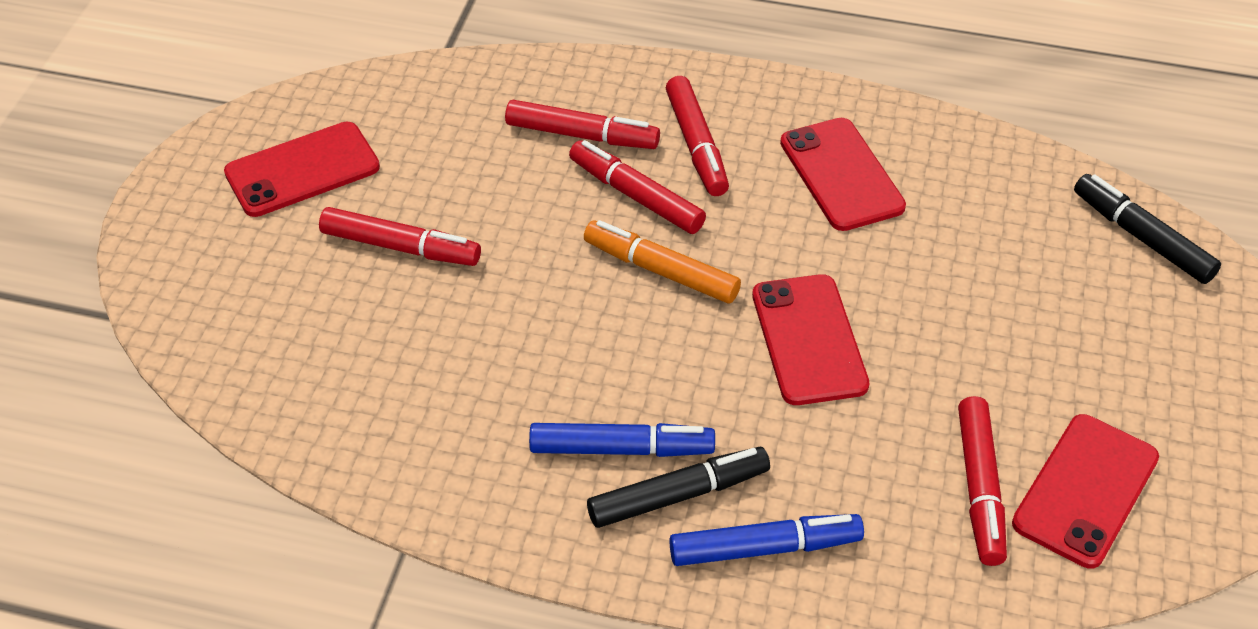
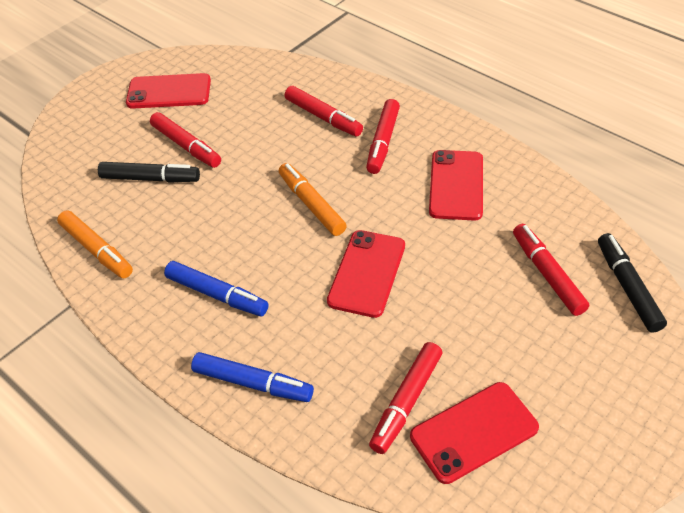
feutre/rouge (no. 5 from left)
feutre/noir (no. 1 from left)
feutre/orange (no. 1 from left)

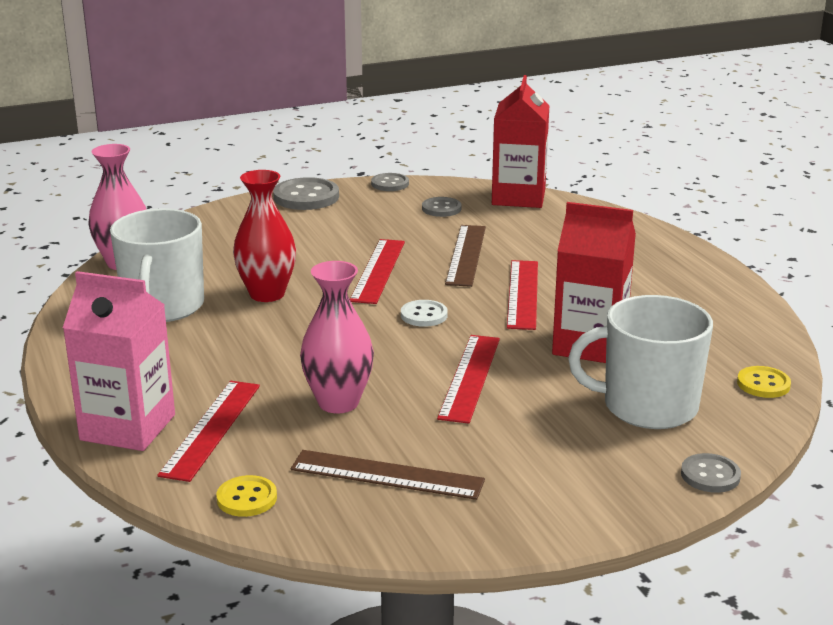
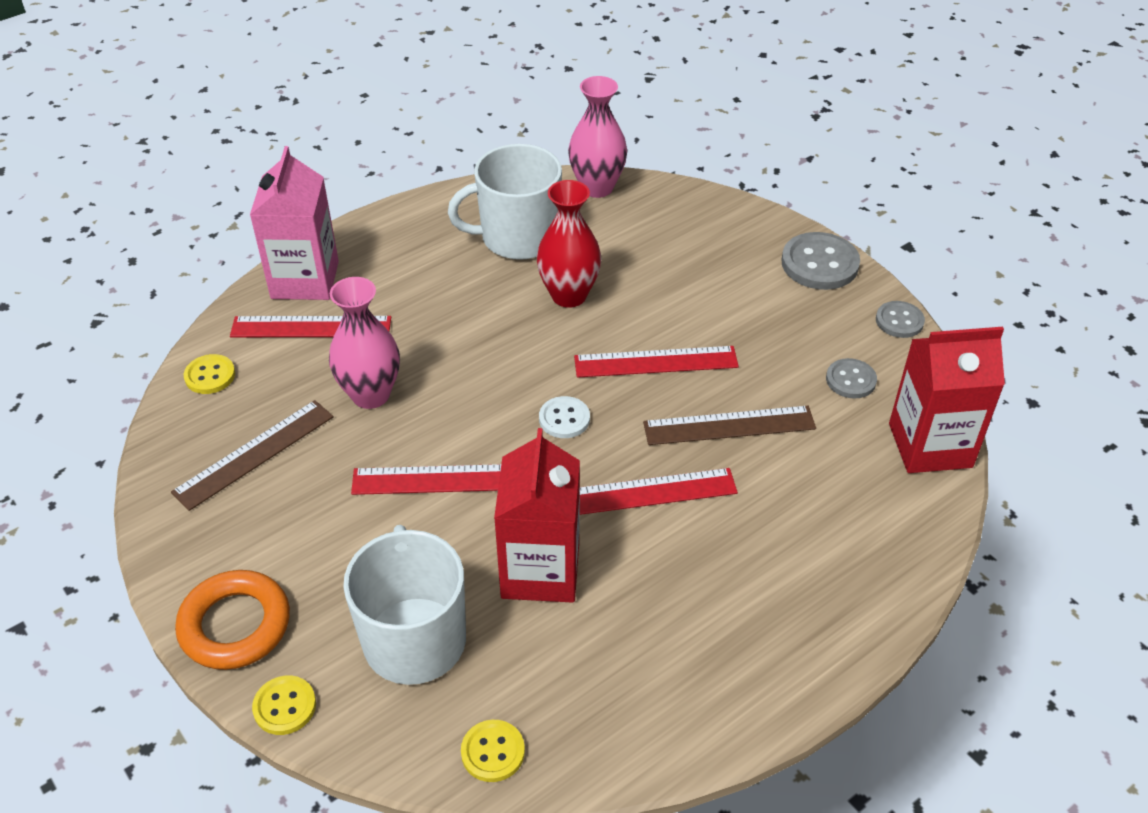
règle/marron (no. 1 from left)
bouton/jaune (no. 2 from left)
anneau/orange

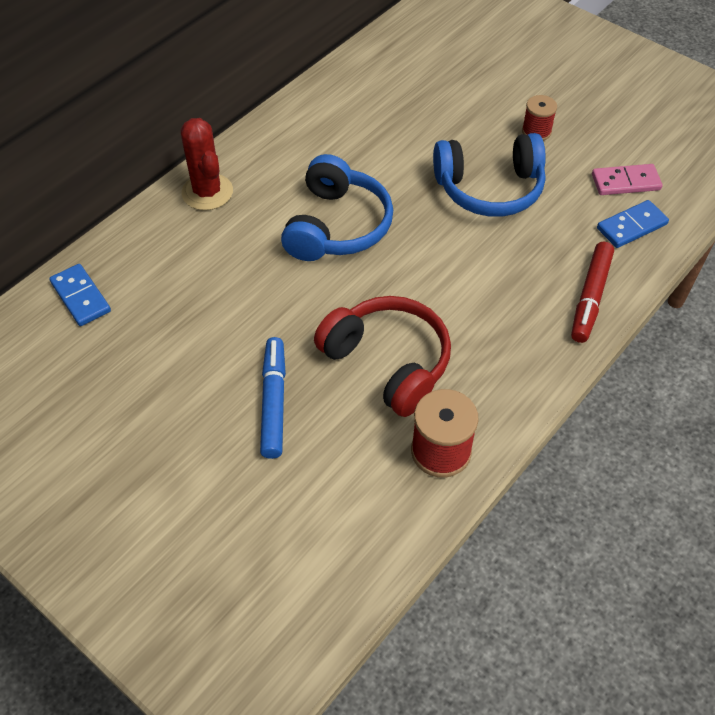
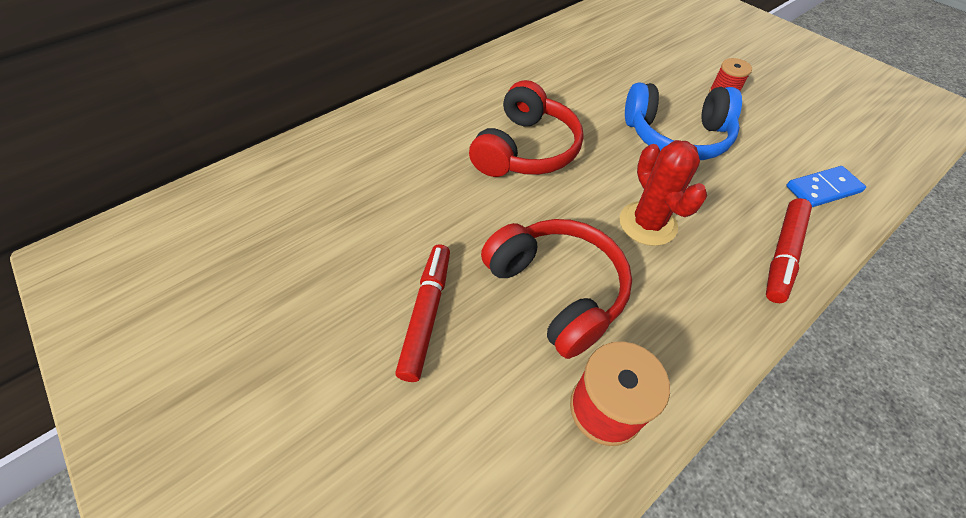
cactus/rouge
casque audio/rouge (no. 1 from left)
domino/rose
domino/bleu (no. 1 from left in the first image)
feutre/rouge (no. 1 from left)

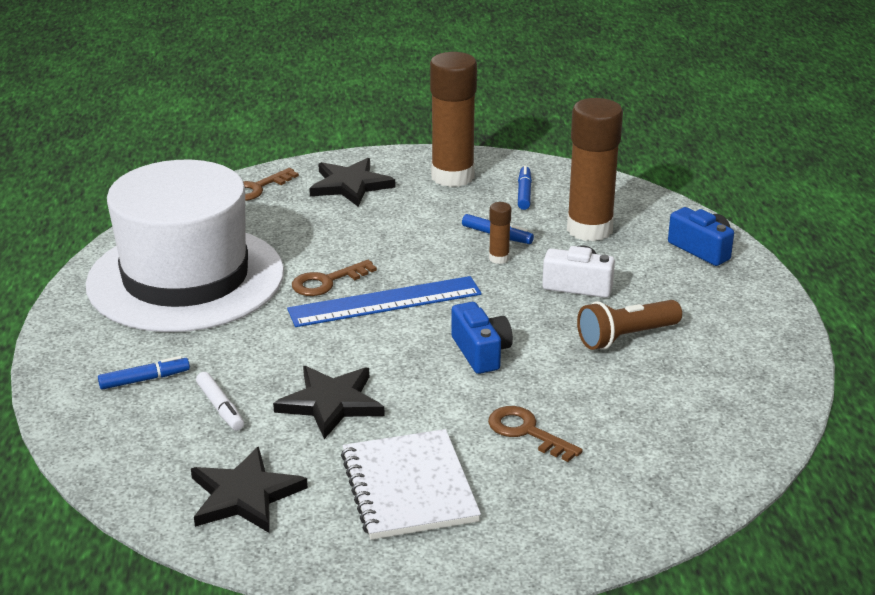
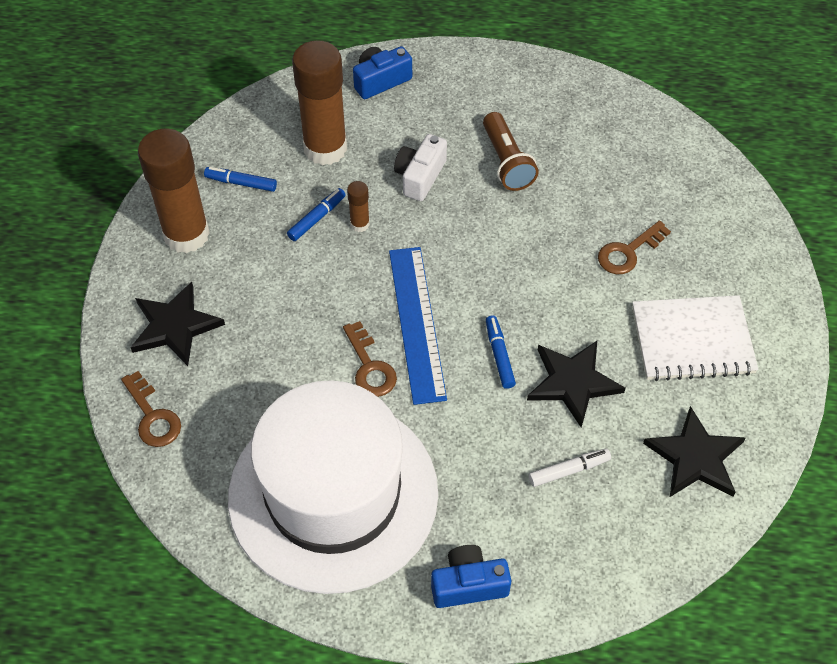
appareil photo/bleu (no. 2 from left)
feutre/bleu (no. 3 from left)

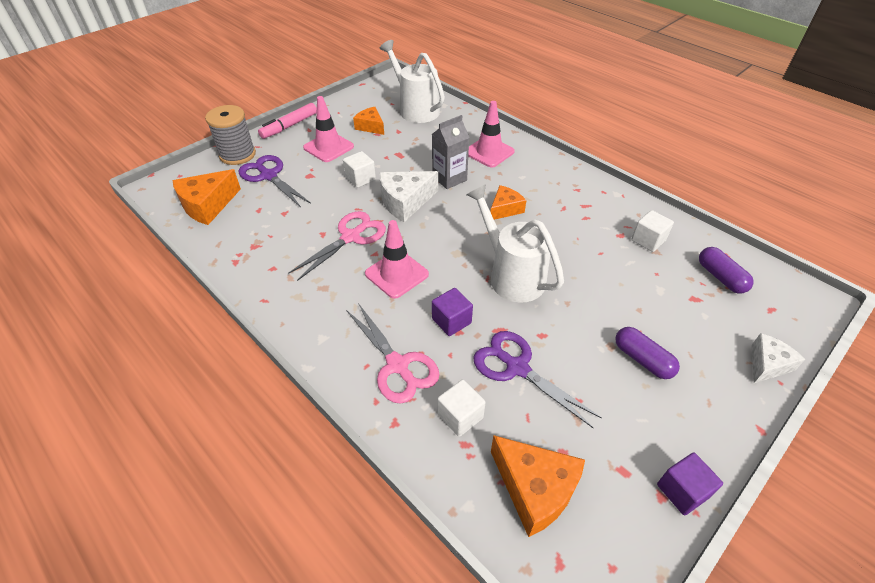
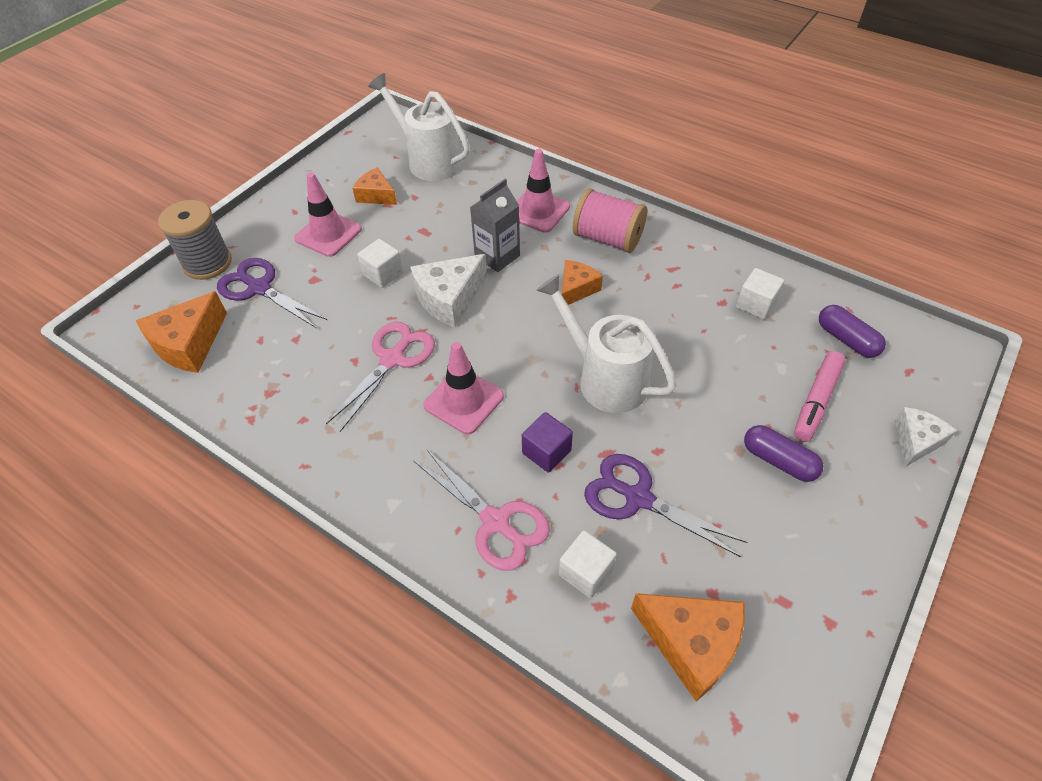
feutre/rose
cube/violet (no. 2 from left in the first image)
bobine/rose

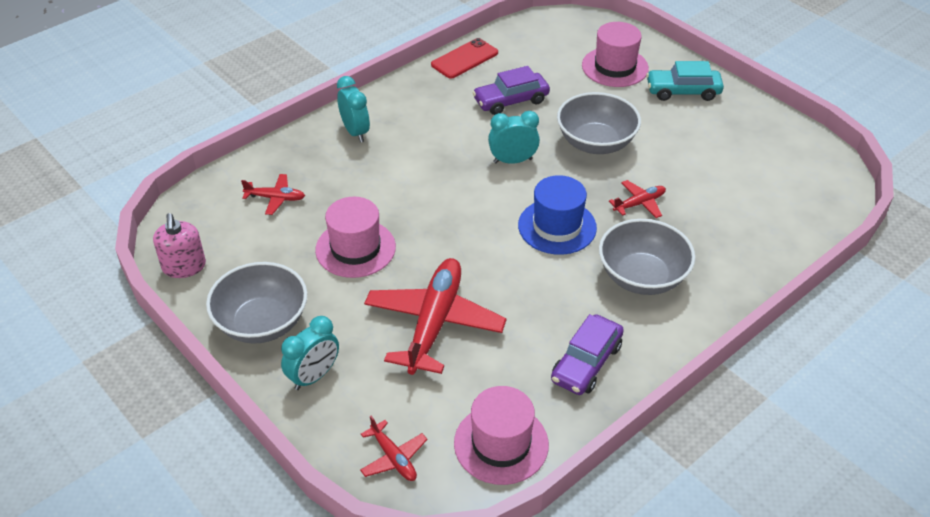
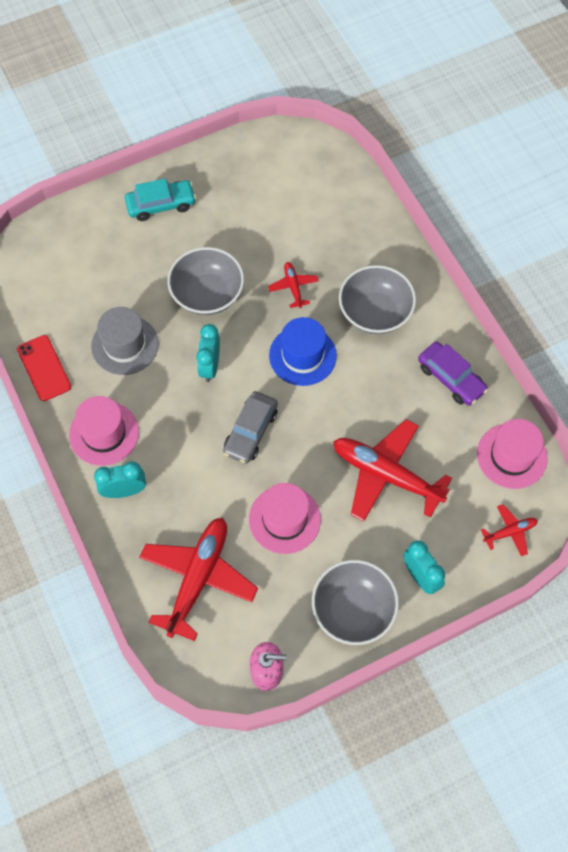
chapeau/rose (no. 1 from left)
voiture/turquoise
chapeau/gris
avion/rouge (no. 1 from left)
voiture/gris

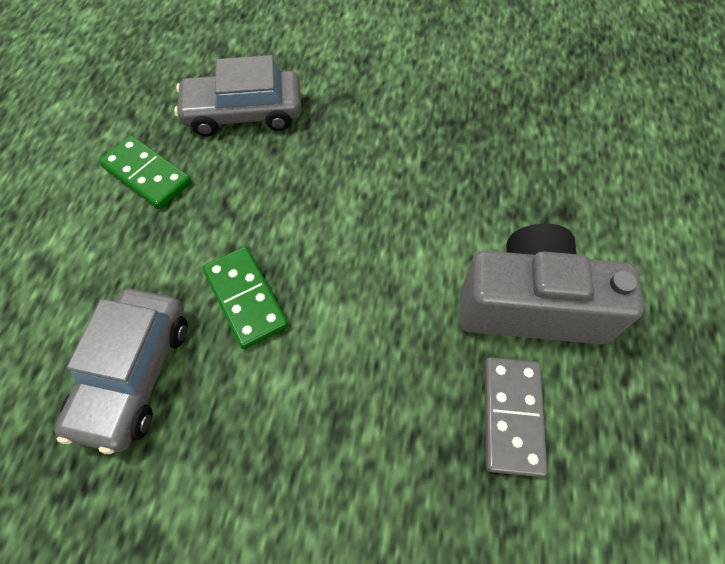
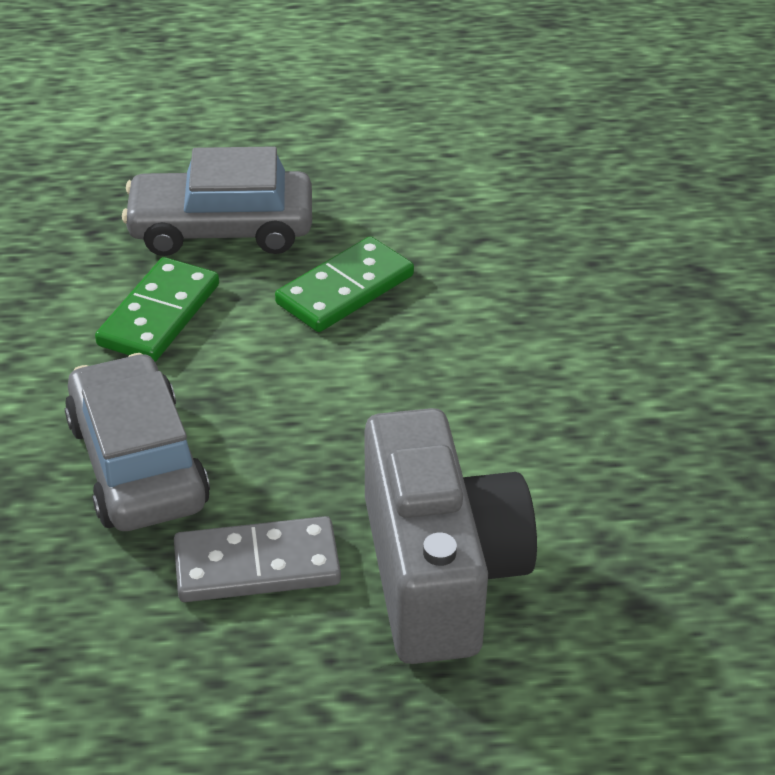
voiture/gris (no. 1 from left)
domino/vert (no. 1 from left)

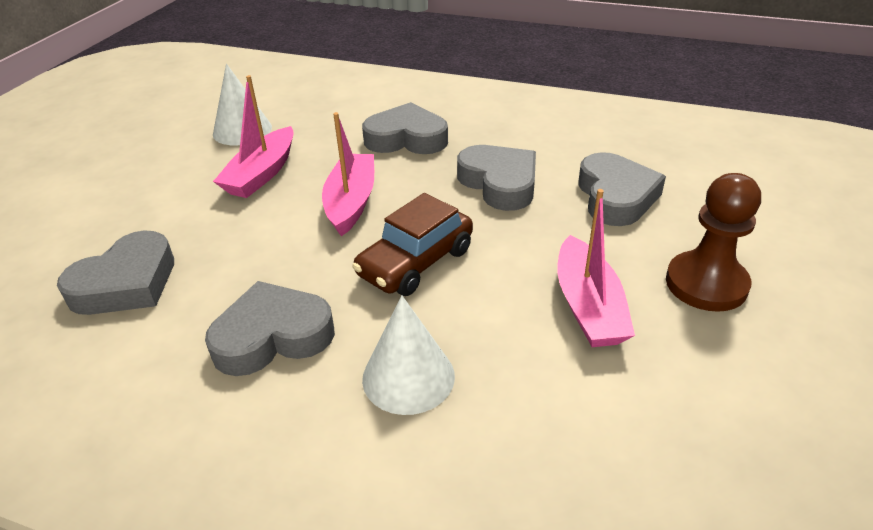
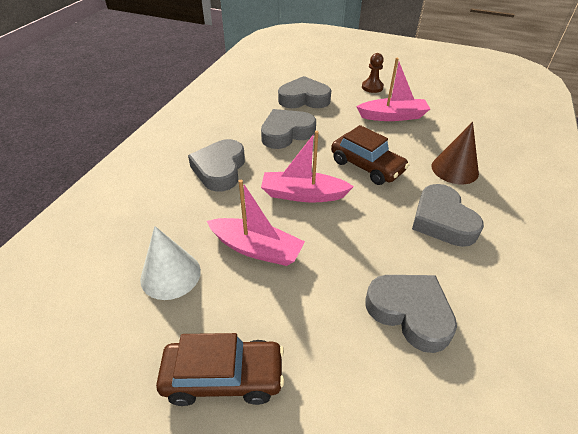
pion/marron
cône/marron
voiture/marron (no. 1 from left)

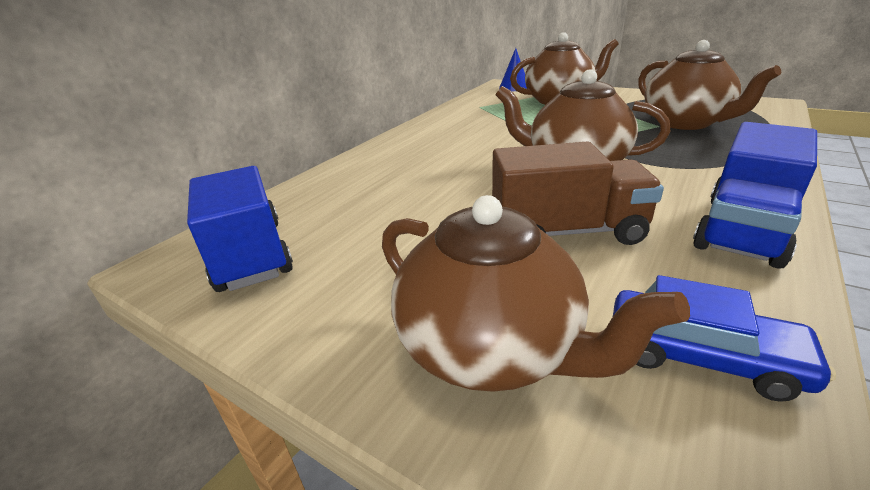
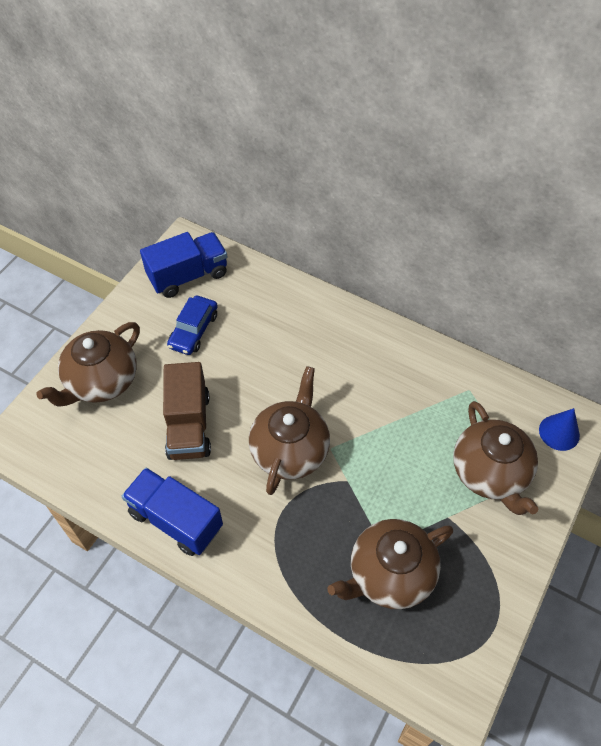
voiture/bleu

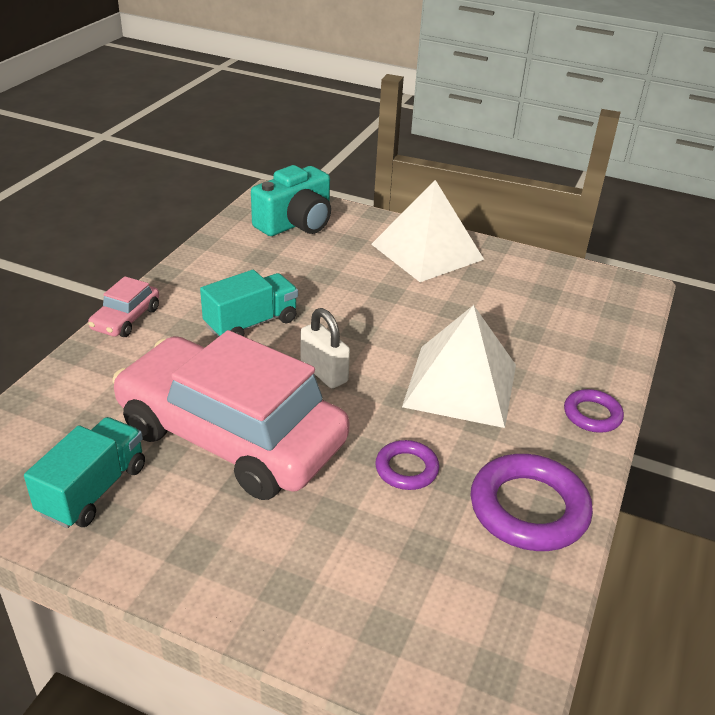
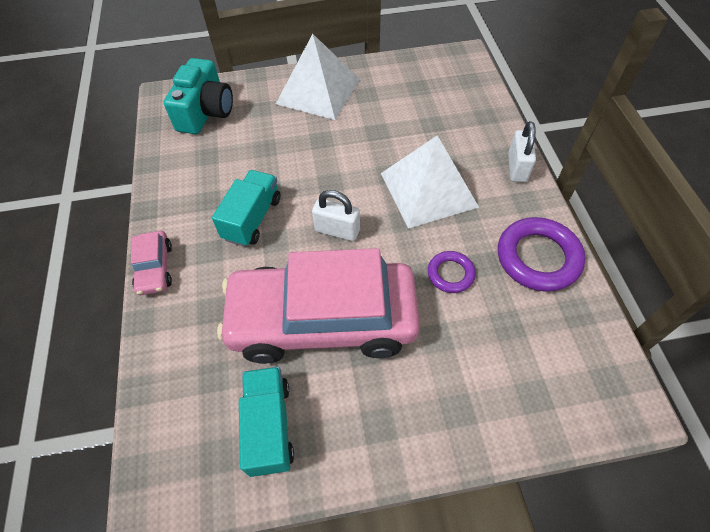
cadenas/blanc (no. 2 from left)

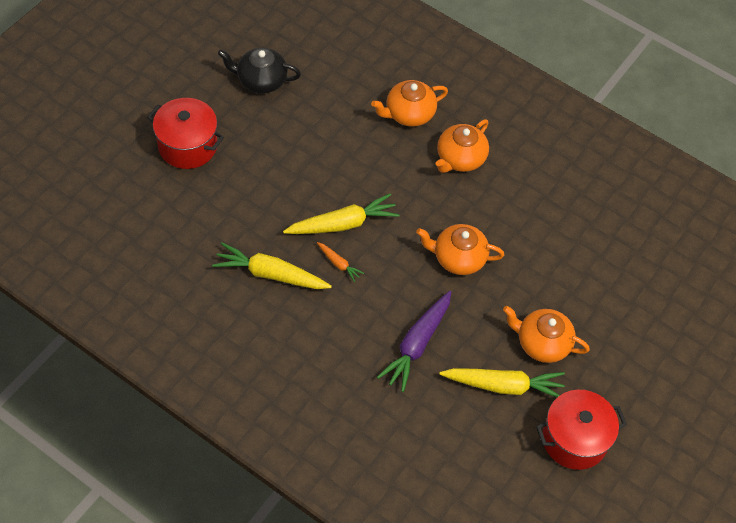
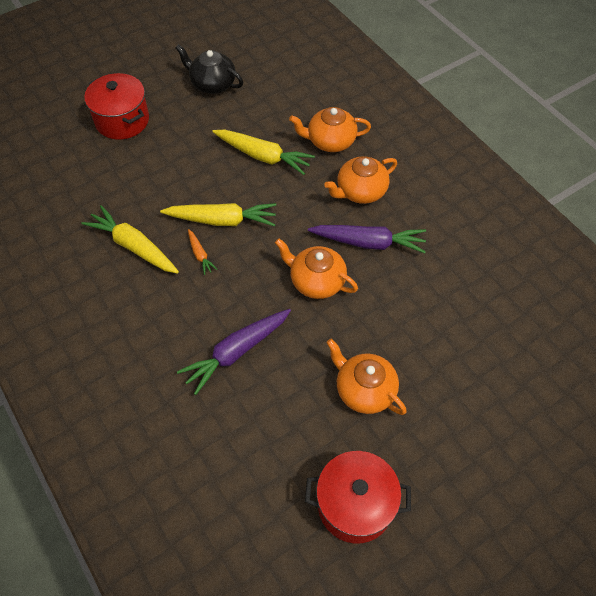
carotte/jaune (no. 3 from left)
carotte/violet (no. 2 from left)

